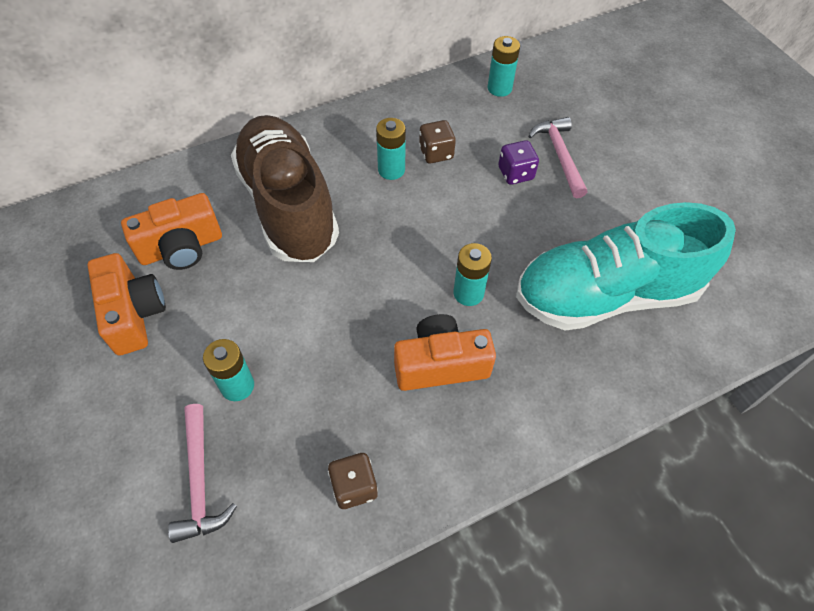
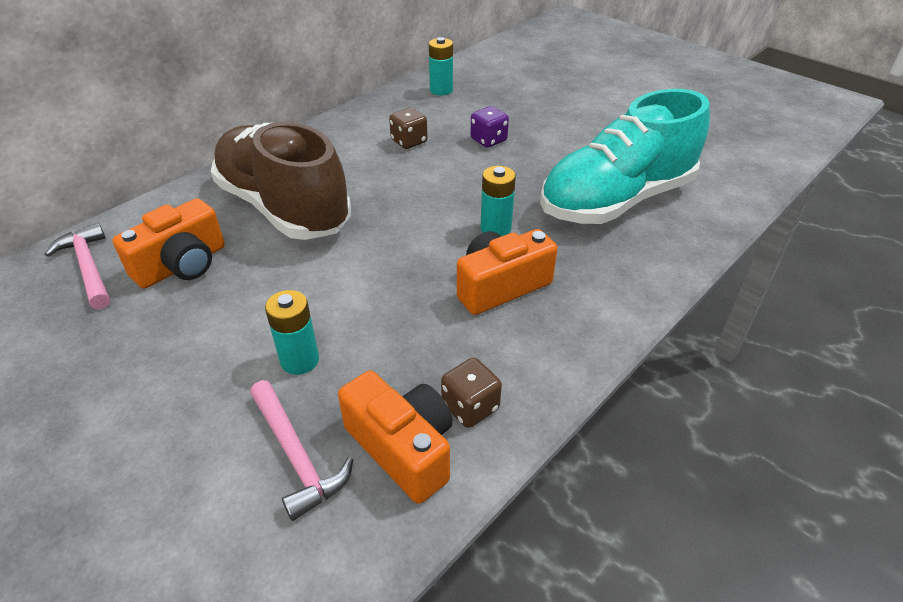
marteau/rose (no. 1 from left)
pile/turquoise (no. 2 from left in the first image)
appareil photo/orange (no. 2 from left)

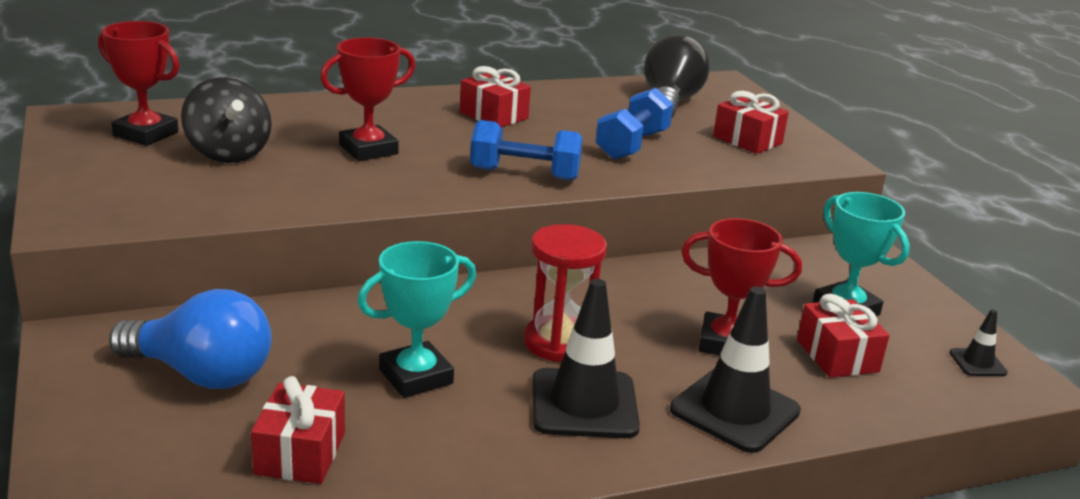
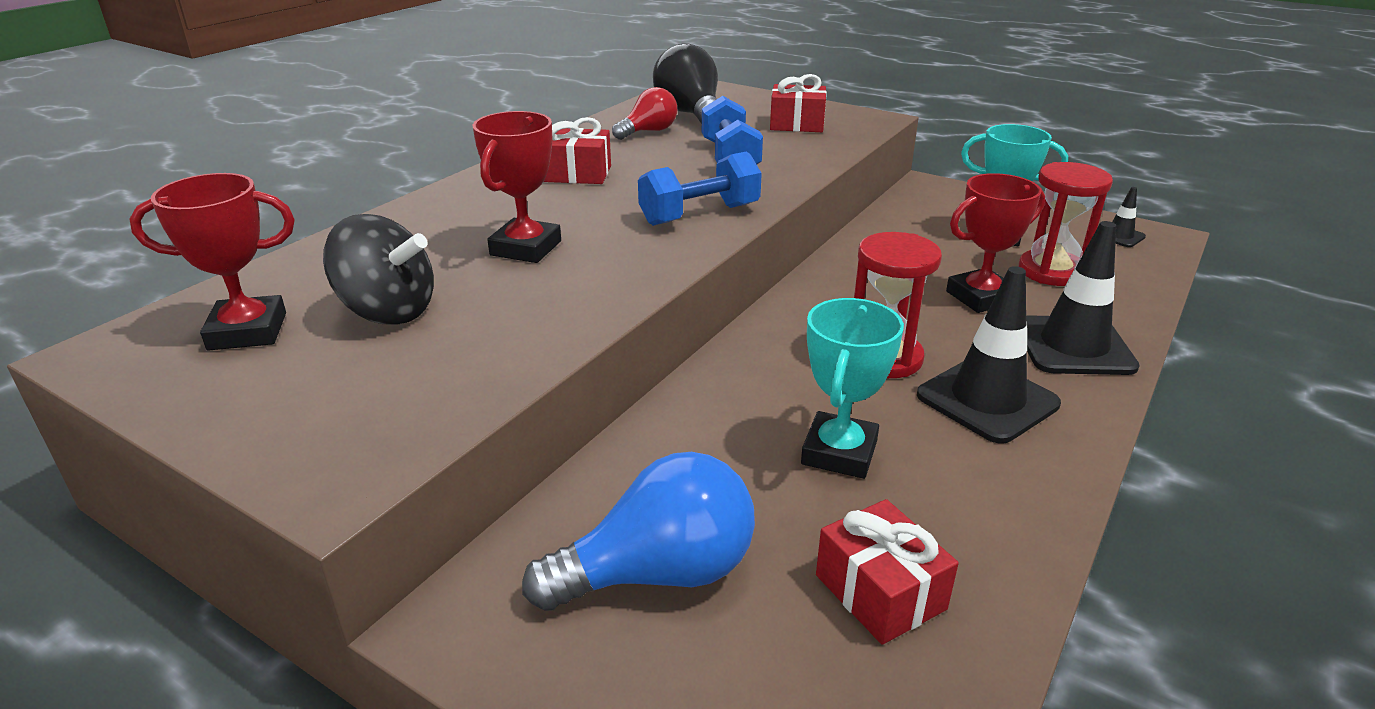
sablier/rouge (no. 2 from left)
ampoule/rouge

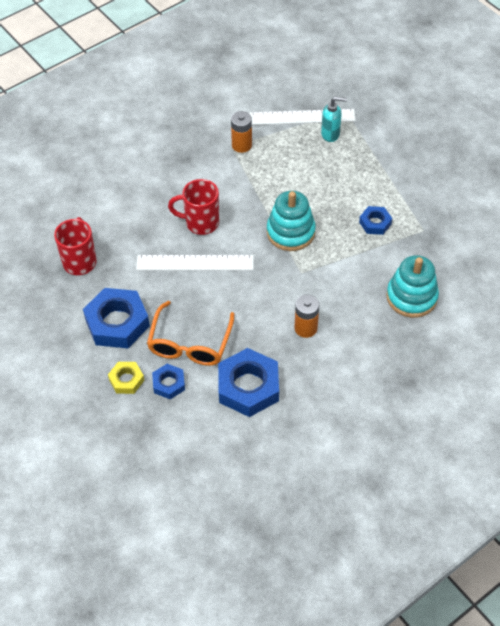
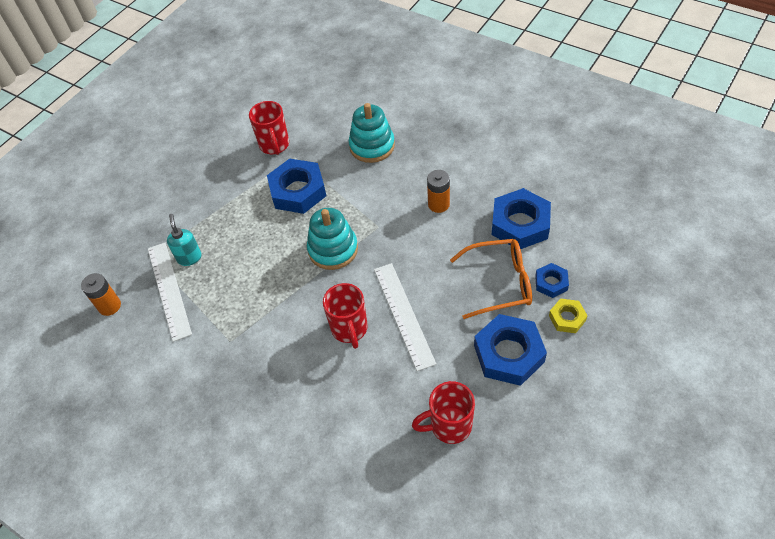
pile/orange (no. 1 from left)
écrou/bleu (no. 1 from left)
tasse/rouge (no. 1 from left)

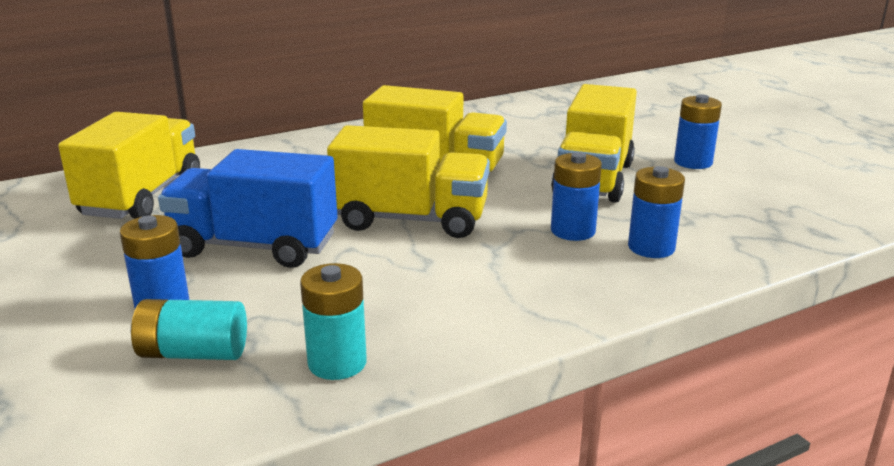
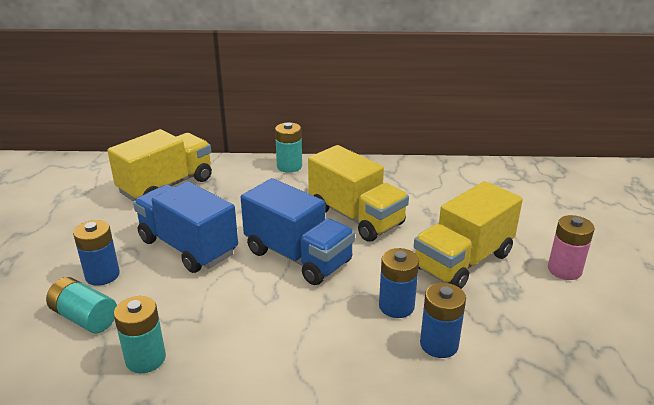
pile/rose
camion/bleu (no. 2 from left)
pile/turquoise (no. 3 from left)

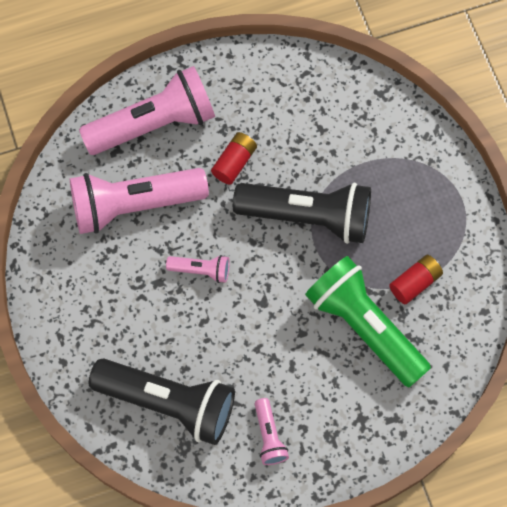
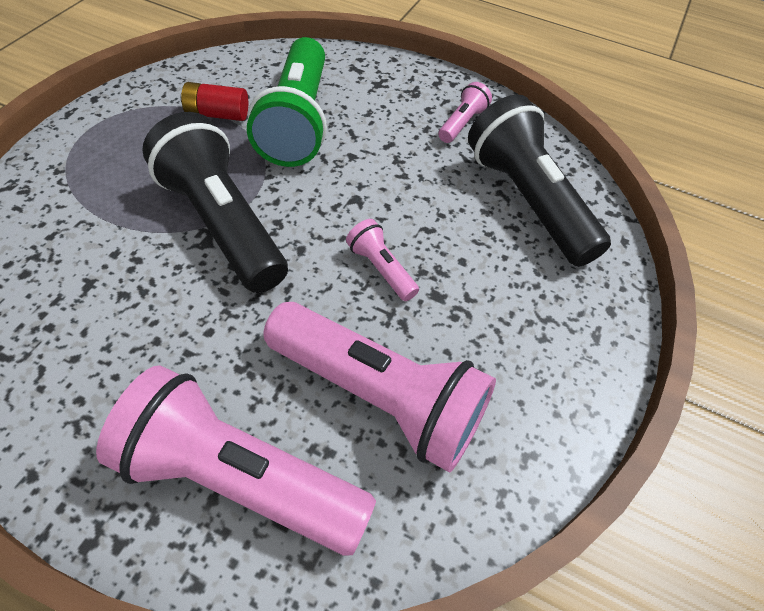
pile/rouge (no. 1 from left in the first image)

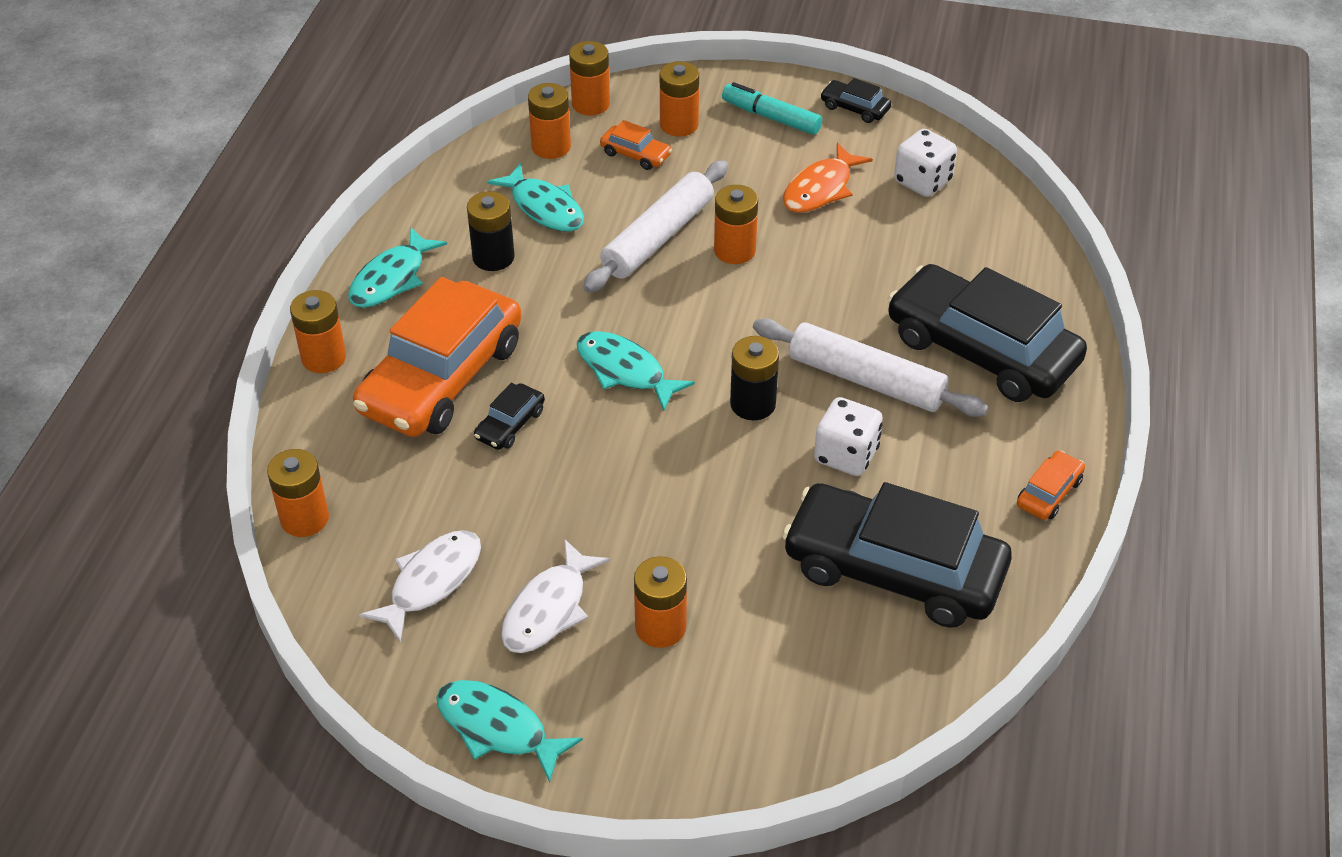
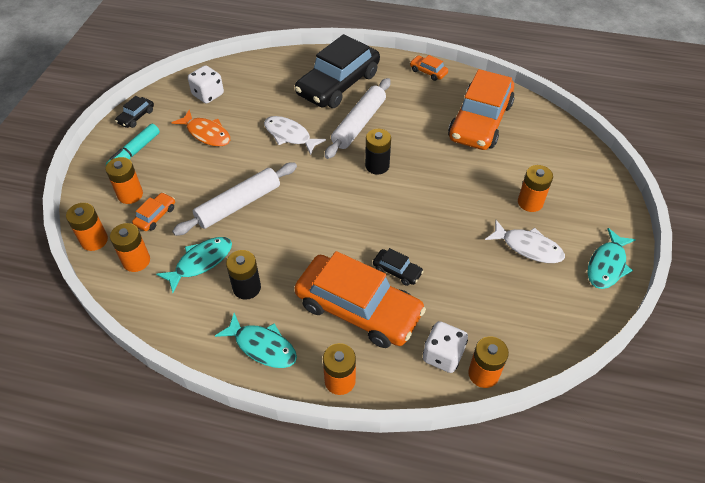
rouleau à pâtisserie/blanc (no. 1 from left)
pile/orange (no. 7 from left in the first image)
poisson/turquoise (no. 4 from left in the first image)
dé/blanc (no. 2 from left)
voiture/orange (no. 4 from left)
poisson/blanc (no. 1 from left)

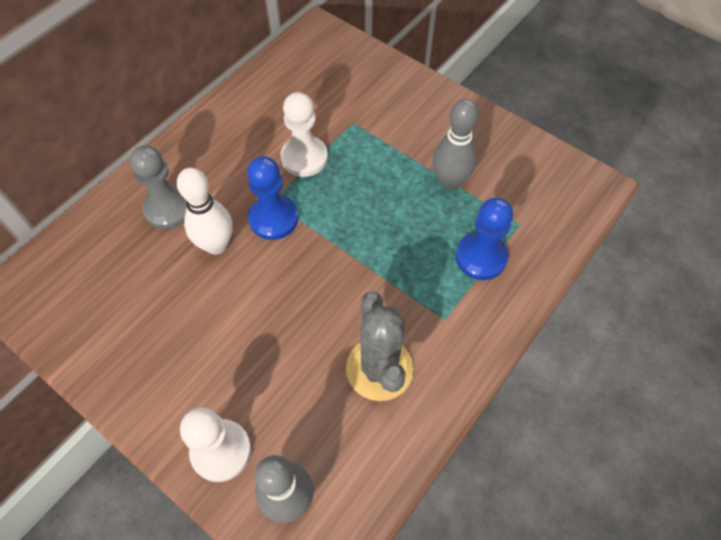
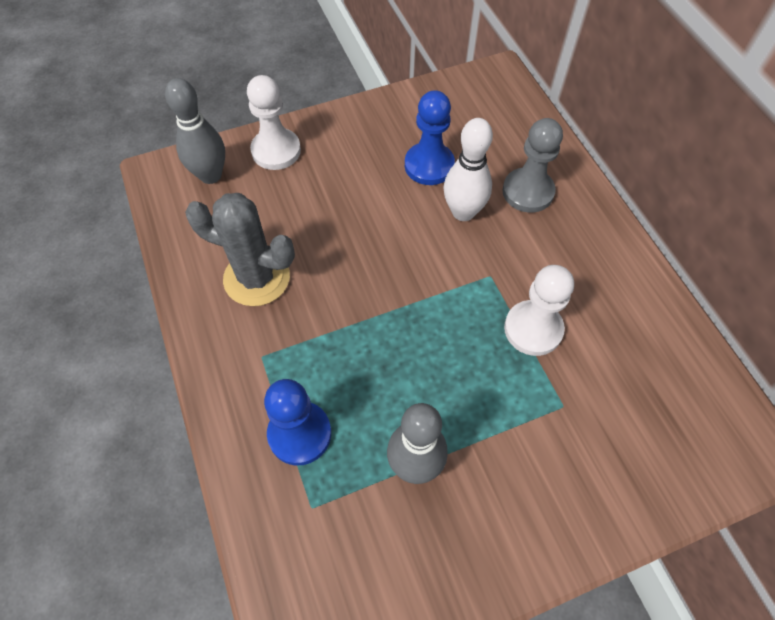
pion/bleu (no. 2 from left)

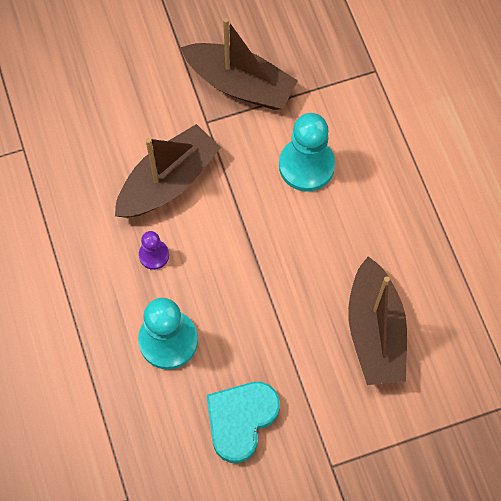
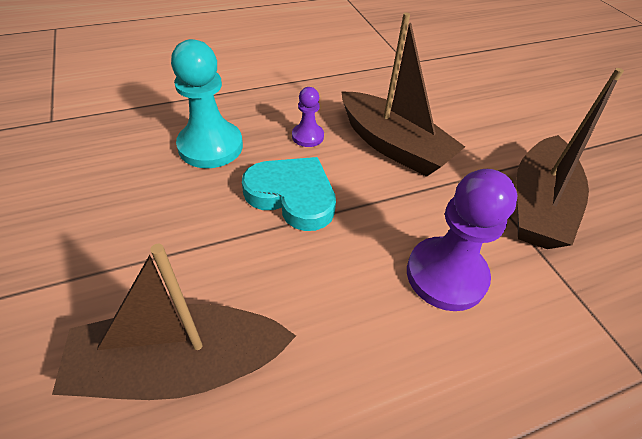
pion/violet (no. 2 from left)
cœur/turquoise

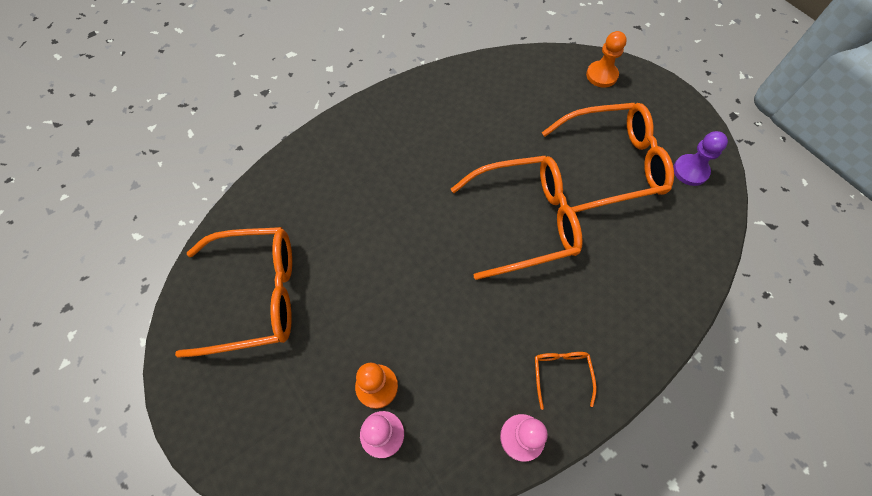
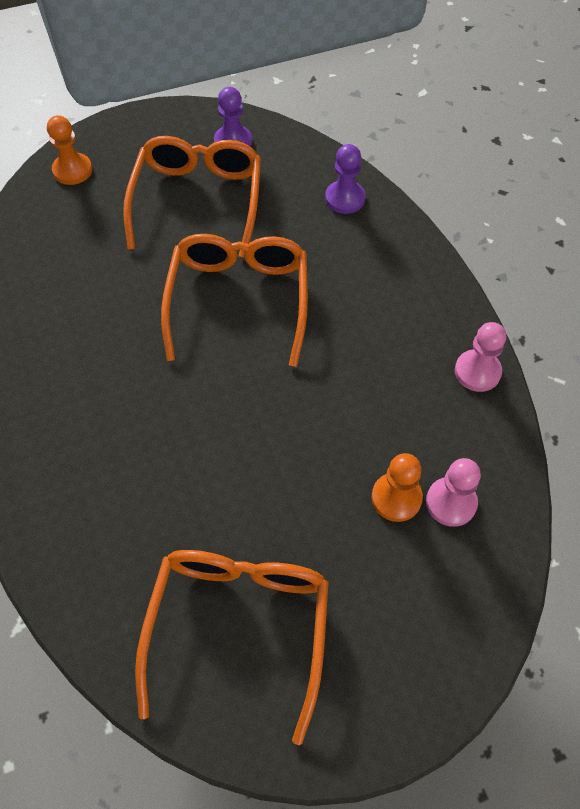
lunettes/orange (no. 3 from left in the first image)
pion/violet (no. 2 from left)

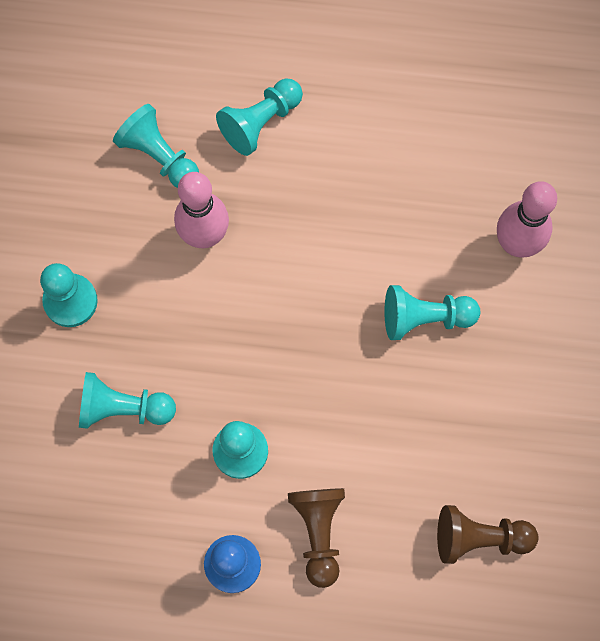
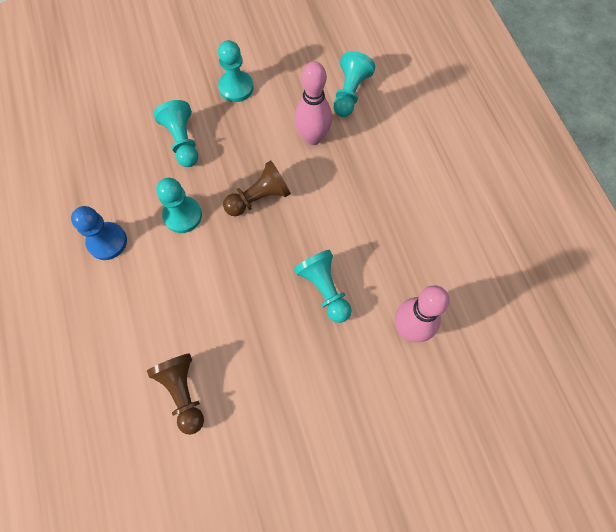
pion/turquoise (no. 5 from left in the first image)
pion/marron (no. 2 from left)

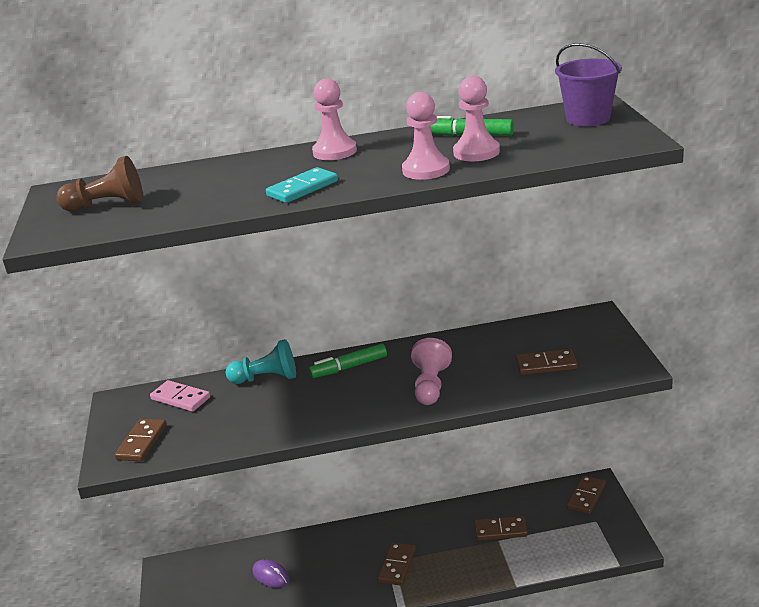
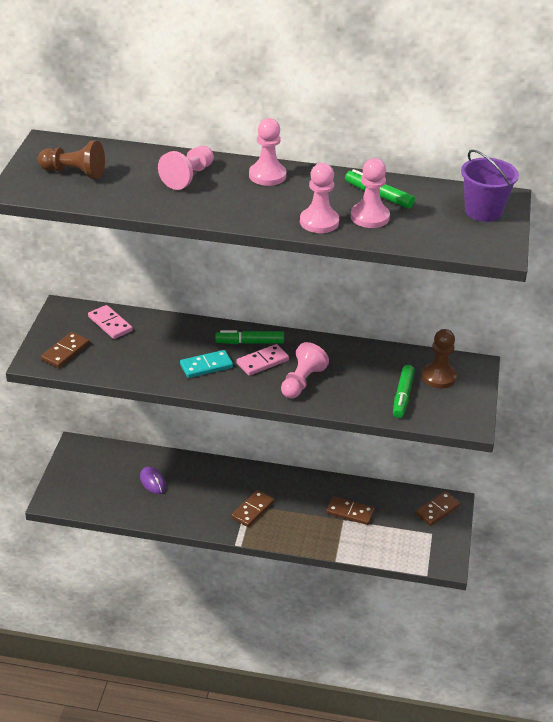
domino/turquoise
pion/turquoise
feutre/vert (no. 3 from left)
pion/rose (no. 1 from left)
pion/marron (no. 2 from left)
domino/rose (no. 2 from left)

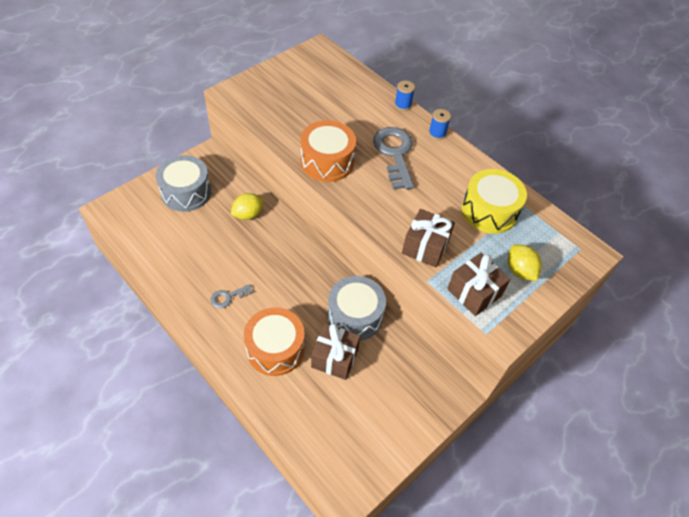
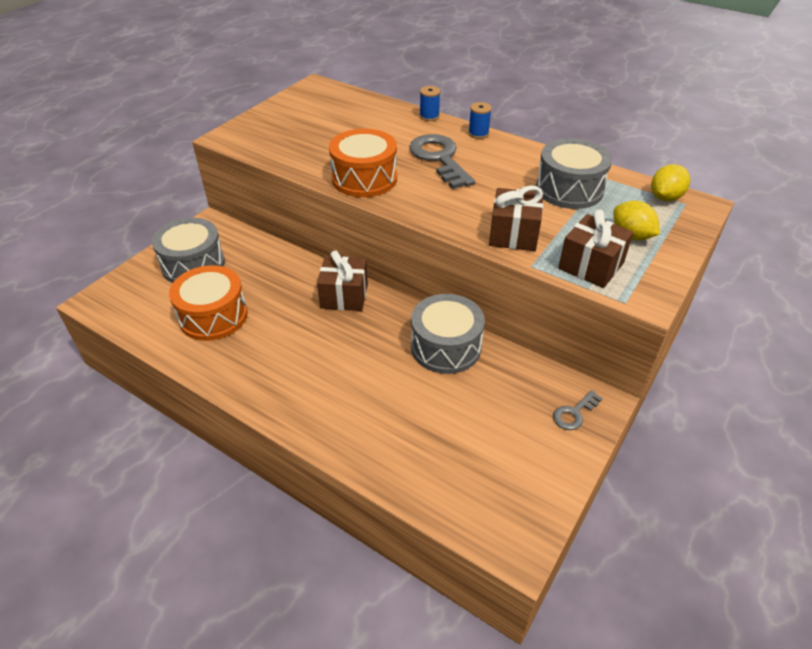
tambour/gris (no. 3 from left)
citron/jaune (no. 2 from left)
clé/gris (no. 2 from left)
tambour/orange (no. 1 from left)
cadeau/marron (no. 1 from left)

